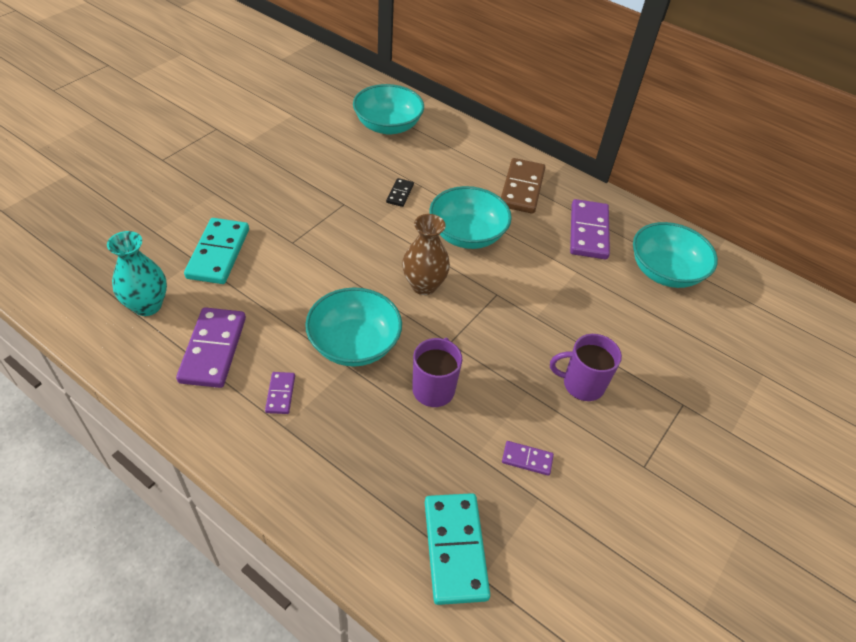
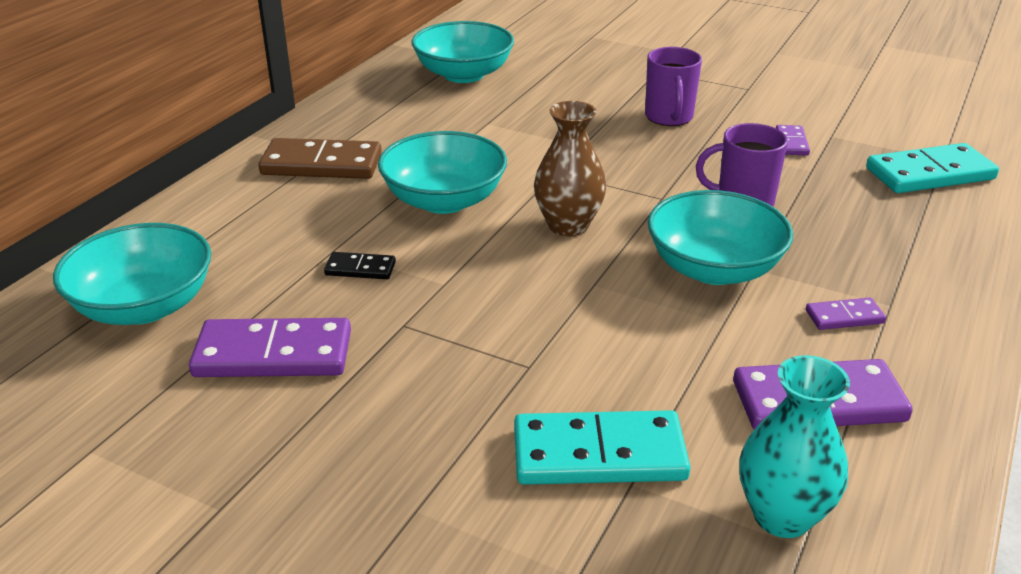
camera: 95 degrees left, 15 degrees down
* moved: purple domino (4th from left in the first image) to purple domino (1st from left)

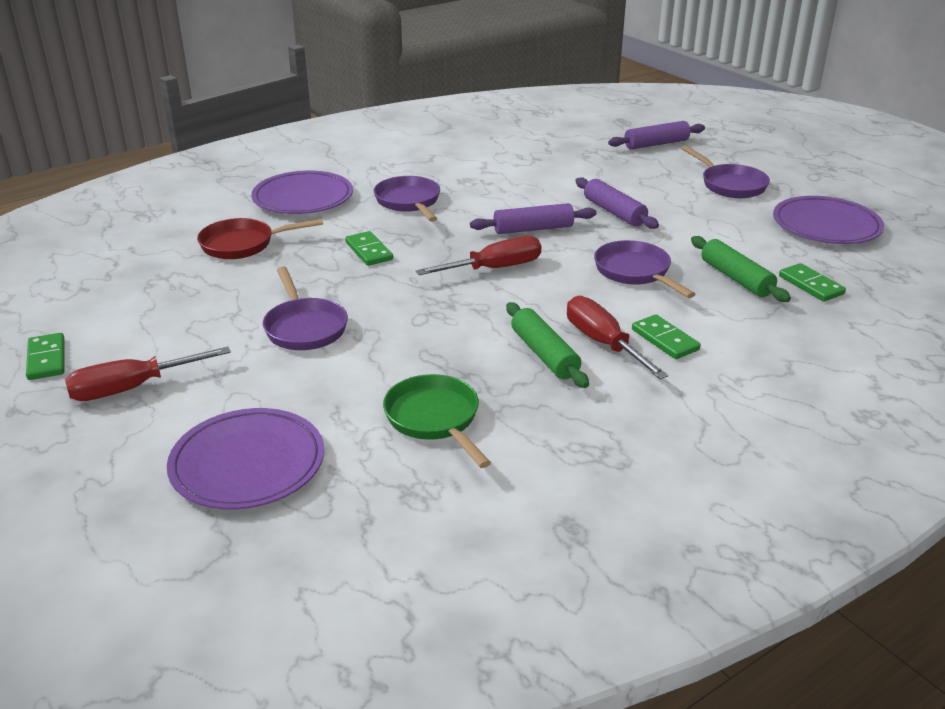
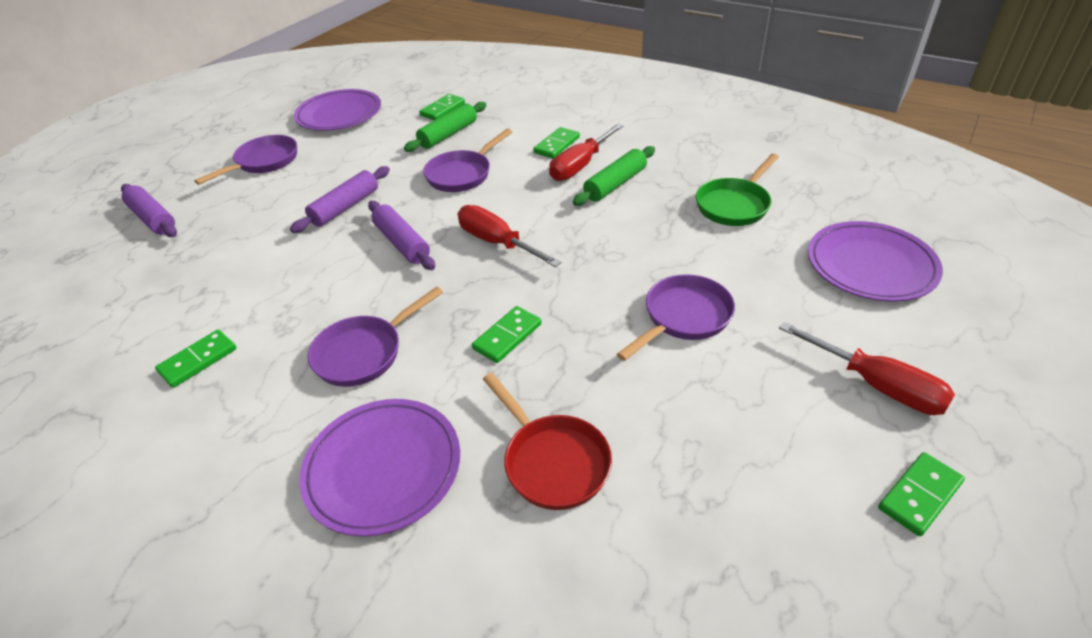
camera: 110 degrees left, 10 degrees up
* added: green domino (1st from left)

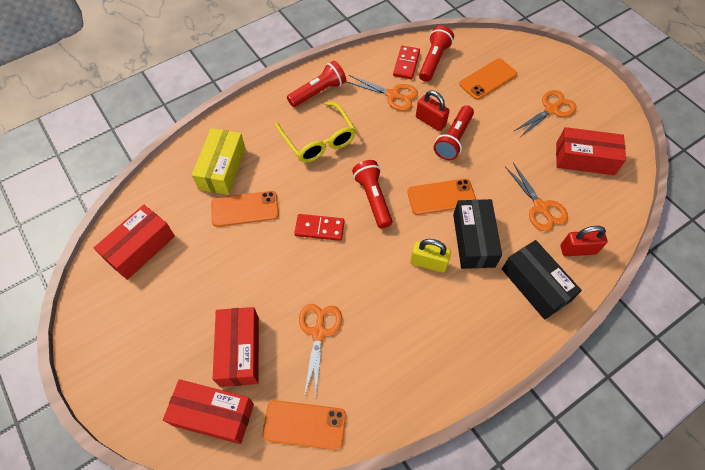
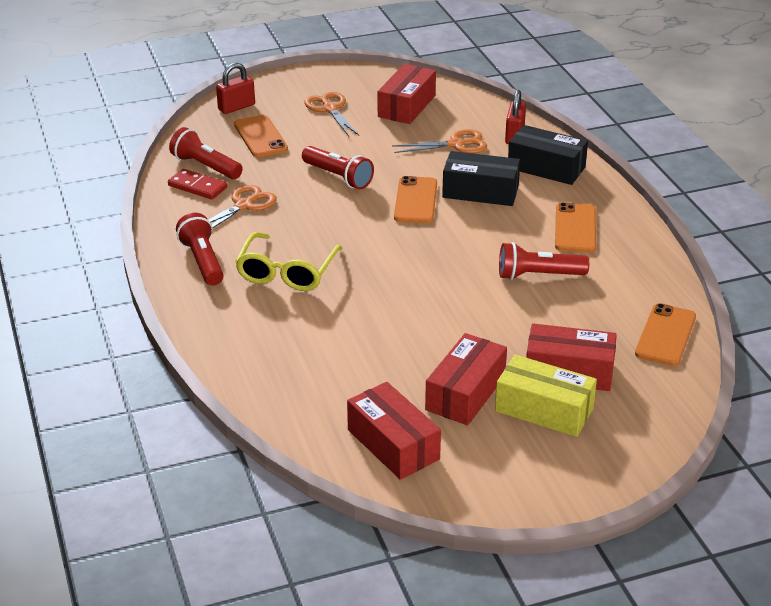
camera: 75 degrees left, 25 degrees down
* moved: red padlock (1st from left)
* turned: yellow glasses 120 degrees clockwise
* moved: red box (2nd from left in the first image) to red box (3rd from left)
* moved: yellow box
* moved: red flashlight (2nd from left in the first image) to red flashlight (4th from left)
* turned: black box (2nd from left) 45 degrees clockwise
* moved: orange phone (1st from left in the first image) to orange phone (3rd from left)
* removed: red domino (1st from left)
* removed: orange scissors (1st from left)
* removed: yellow padlock

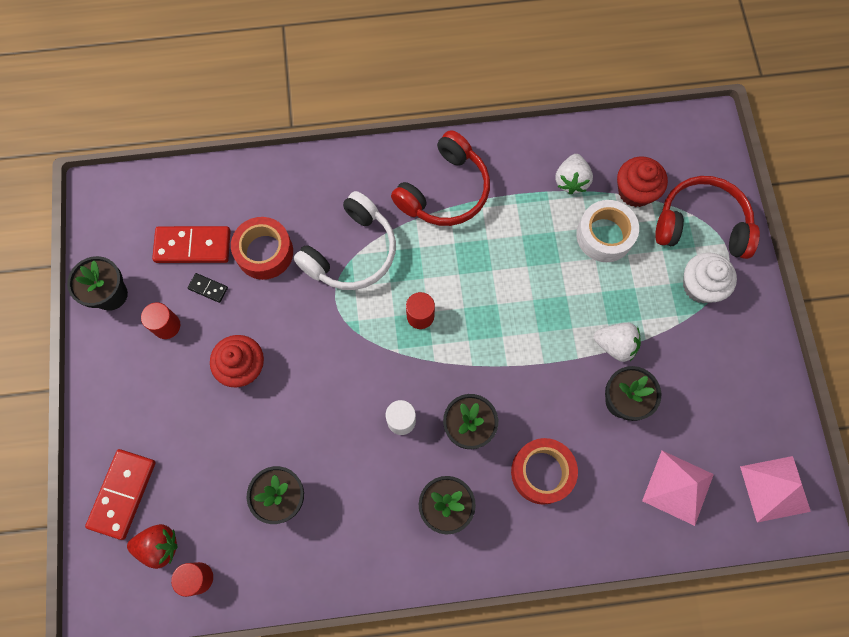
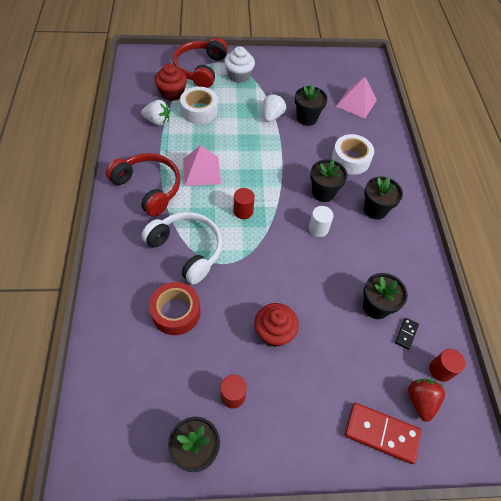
camera: 90 degrees left, 15 degrees down
* moved: pink pyramid (2nd from left in the first image) to pink pyramid (1st from left)
* recoloured: red tape (2nd from left) to white tape (2nd from left)
* moved: black domino
* removed: red domino (2nd from left)

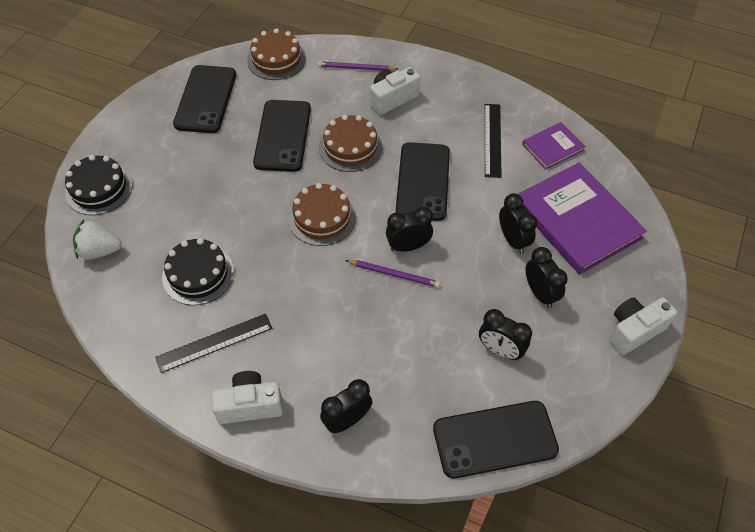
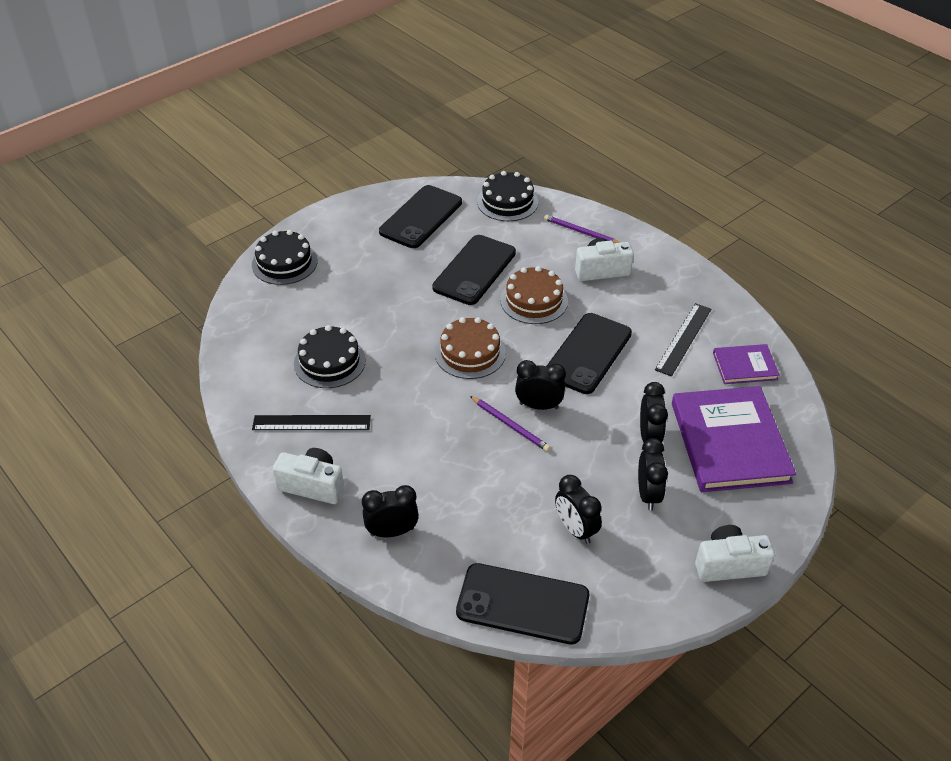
camera: 25 degrees right, 10 degrees down
* recoloured: brown cake (1st from left) to black cake (3rd from left)
* removed: white strawberry

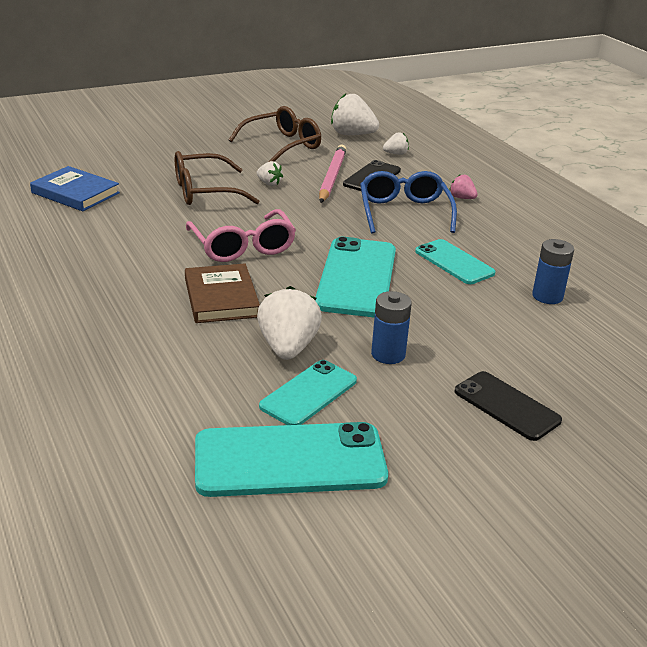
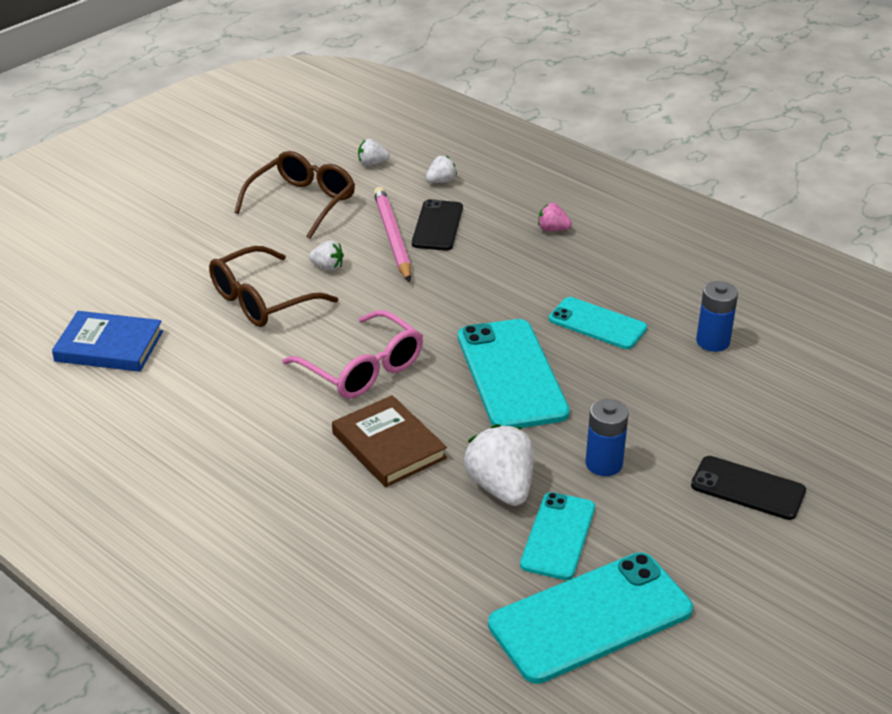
camera: 20 degrees left, 5 degrees up
* resized: white strawberry (3rd from left in the first image) x0.52
* removed: blue glasses

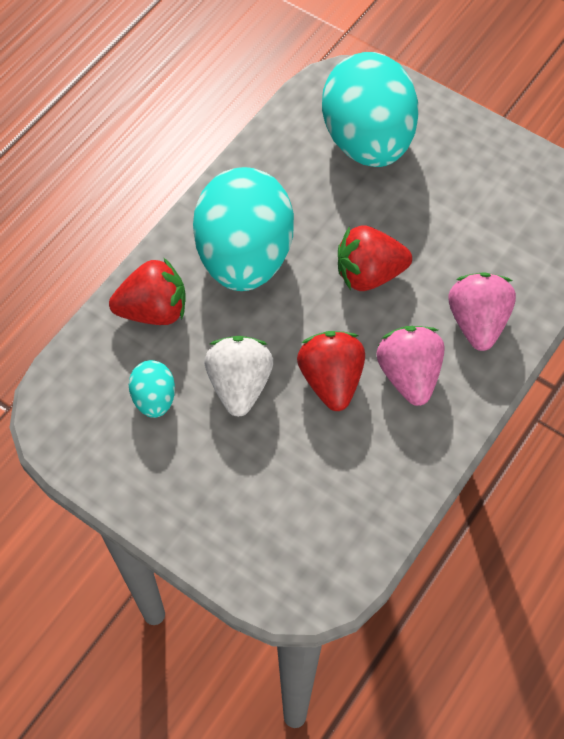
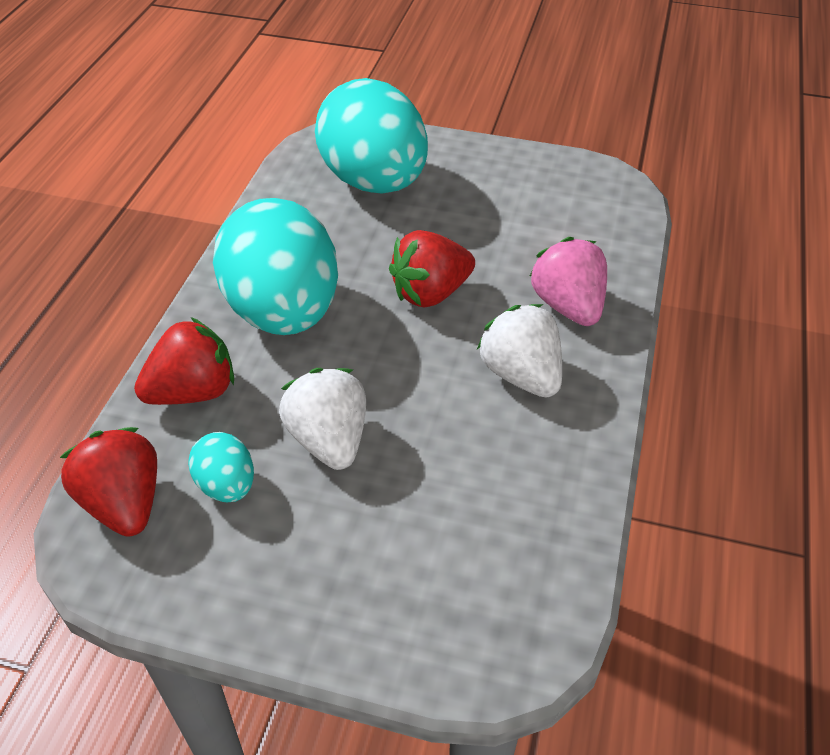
camera: 20 degrees left, 15 degrees down
* moved: red strawberry (2nd from left in the first image) to red strawberry (1st from left)
* recoloured: pink strawberry (1st from left) to white strawberry (2nd from left)

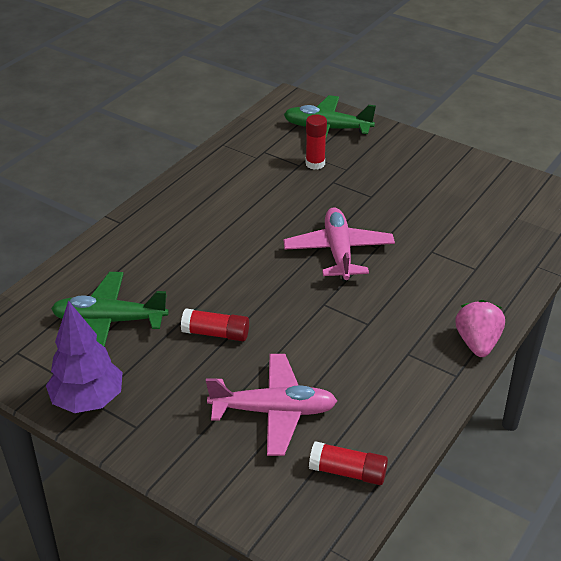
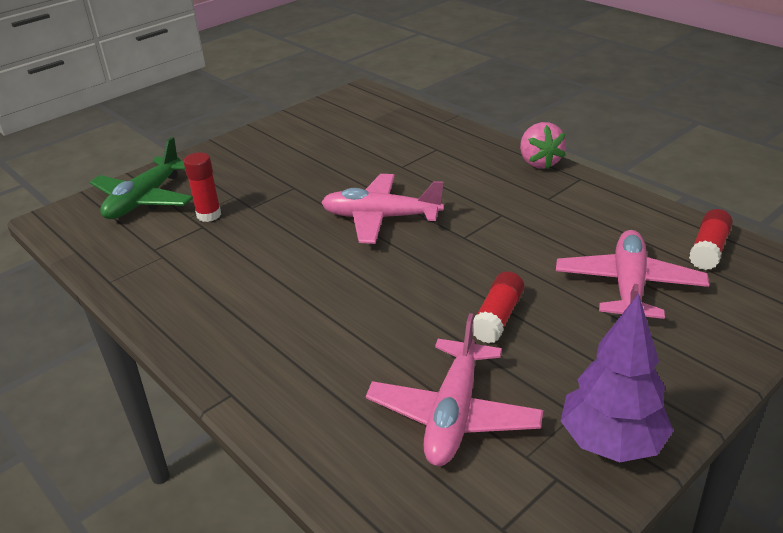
camera: 75 degrees left, 5 degrees down
* recoloured: green plane (1st from left) to pink plane (2nd from left)
* turned: pink strawberry 120 degrees counterclockwise

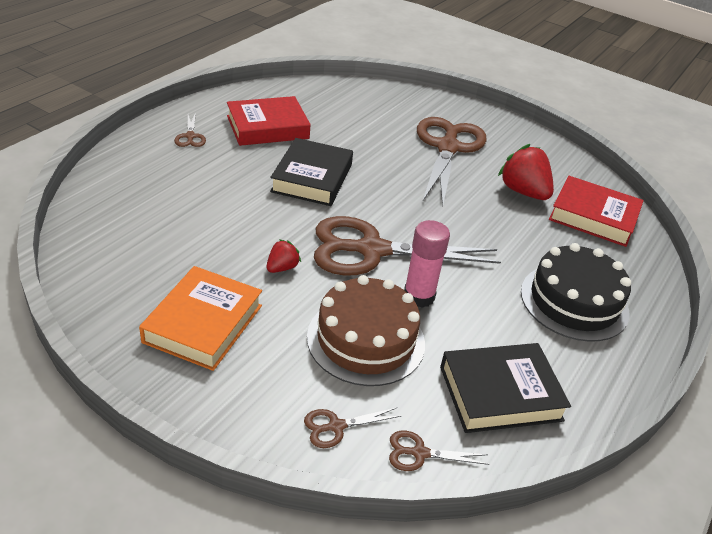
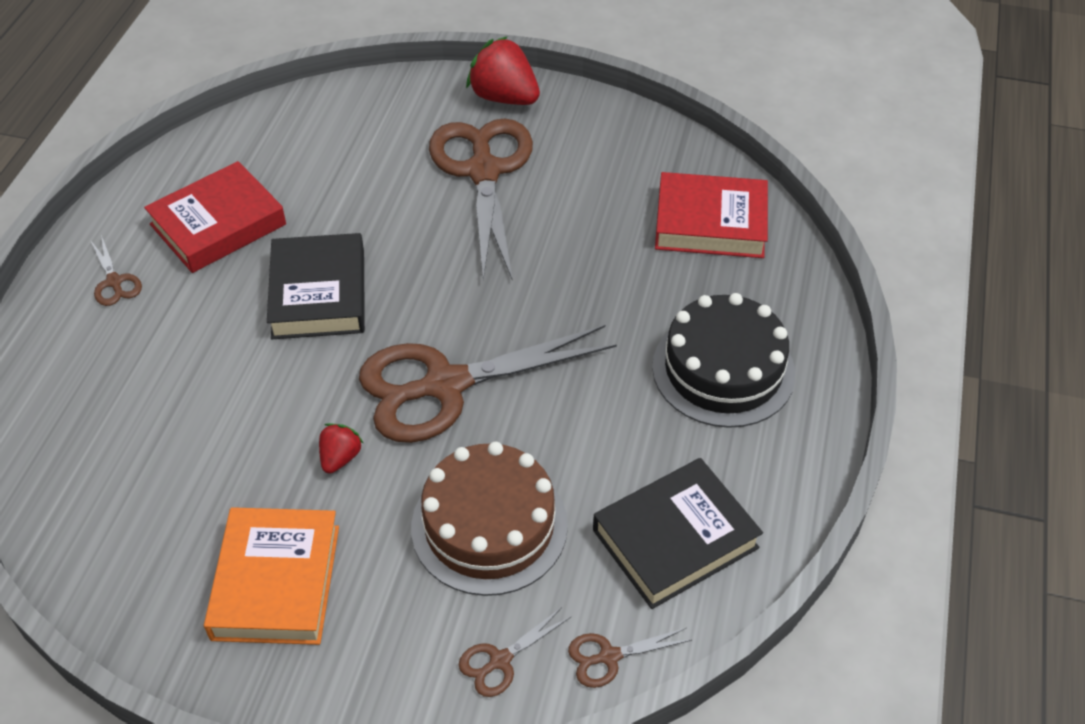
camera: 15 degrees left, 10 degrees up
* moved: red strawberry (2nd from left)
* removed: pink glue stick

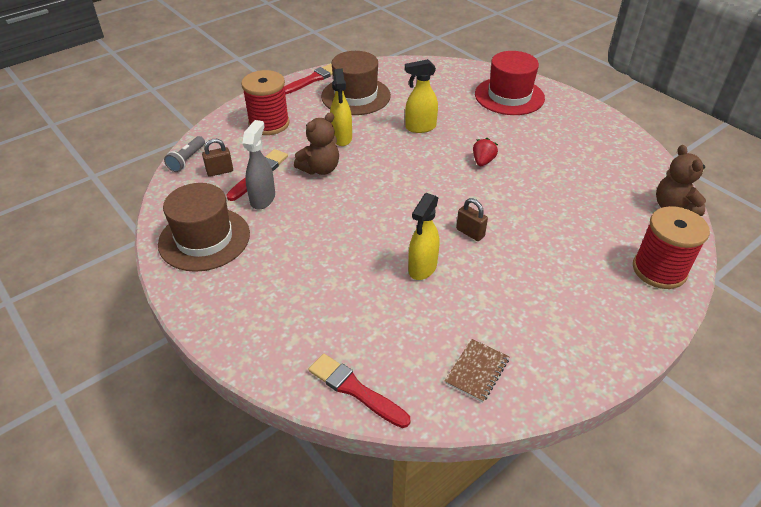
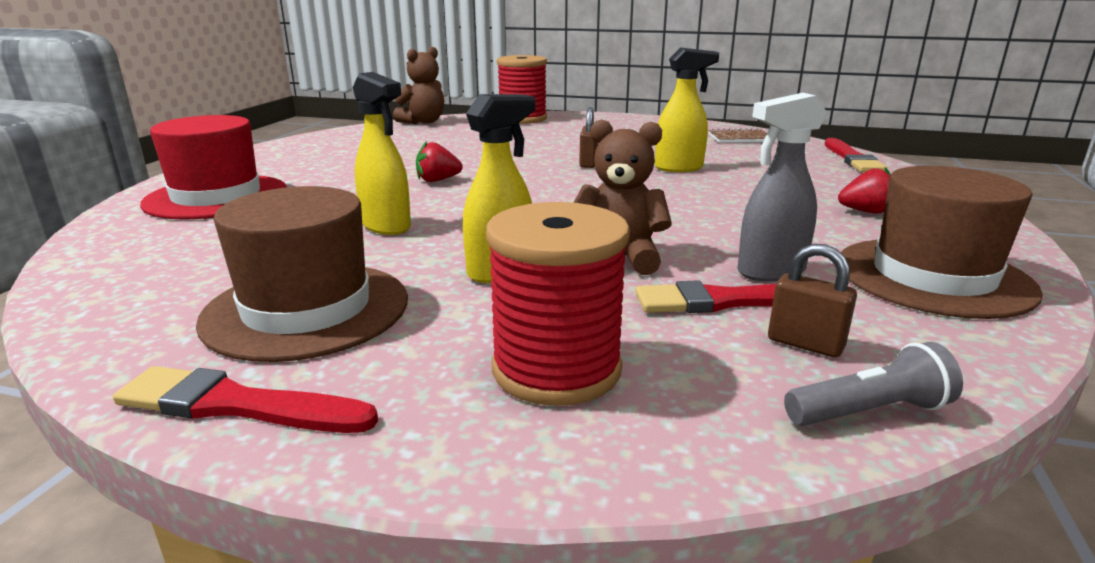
camera: 125 degrees left, 20 degrees down
* added: red strawberry (2nd from left)

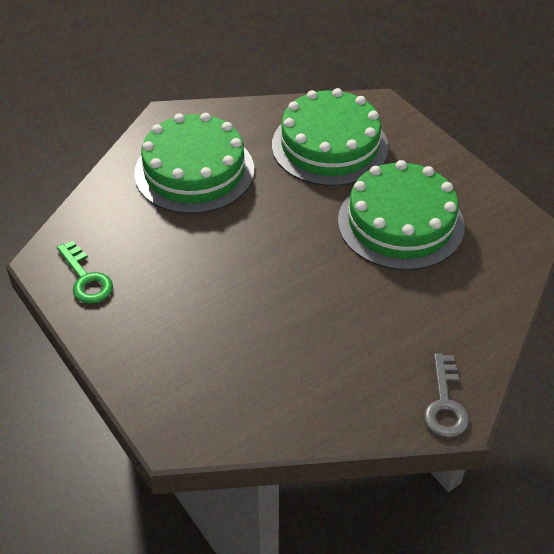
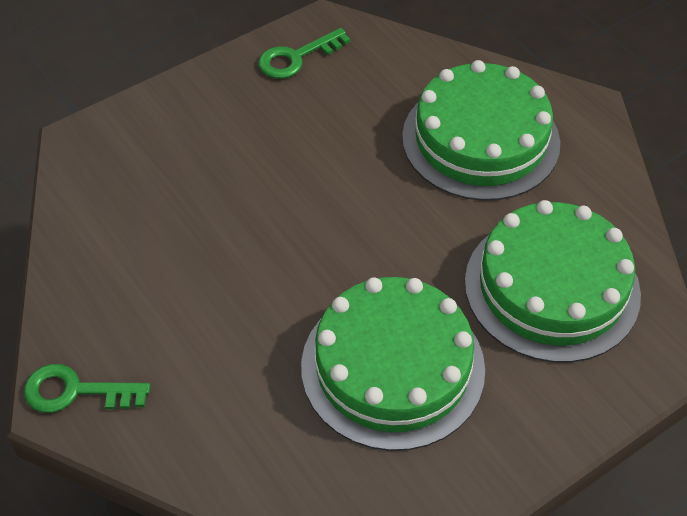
camera: 90 degrees right, 5 degrees up
* recoloured: grey key to green key (1st from left)

